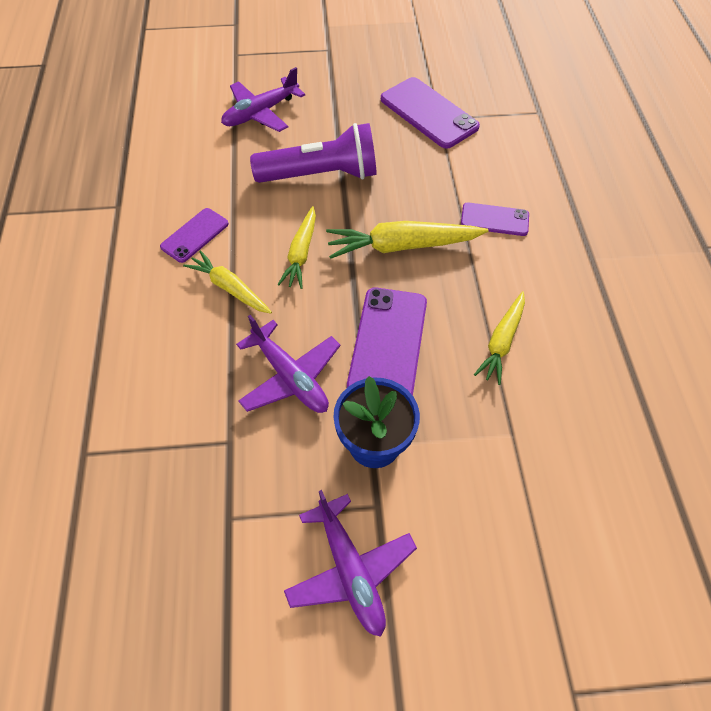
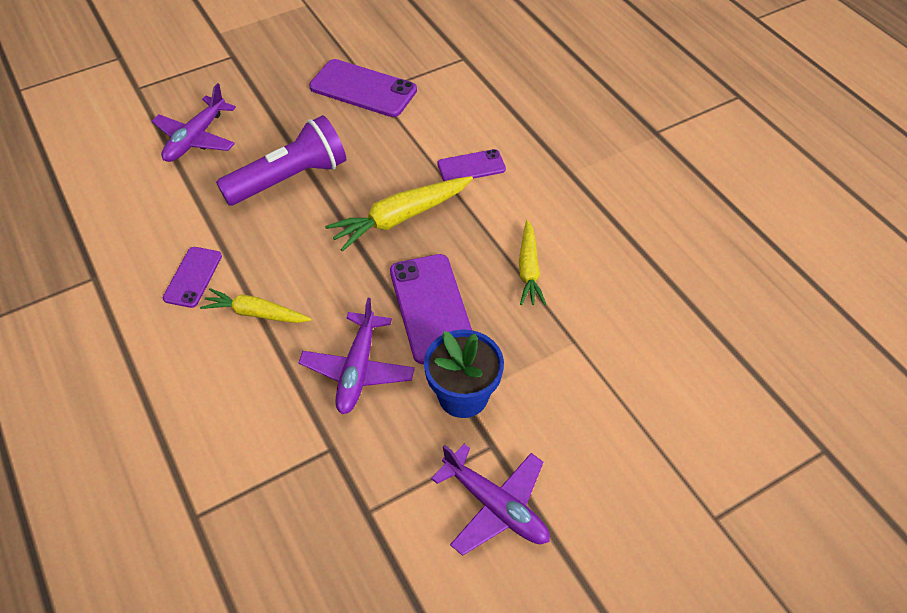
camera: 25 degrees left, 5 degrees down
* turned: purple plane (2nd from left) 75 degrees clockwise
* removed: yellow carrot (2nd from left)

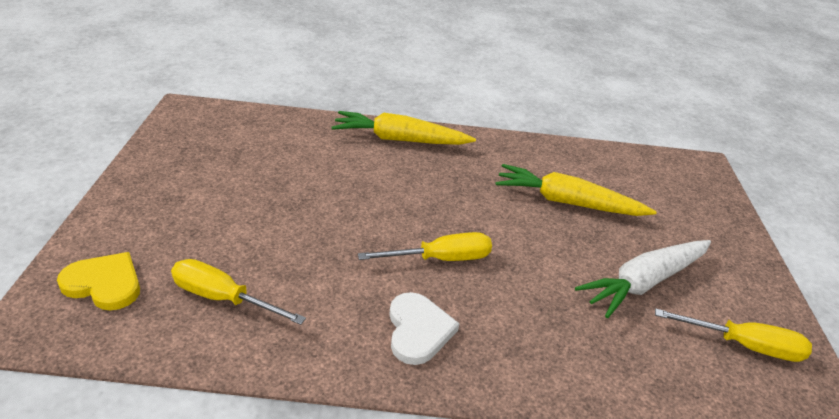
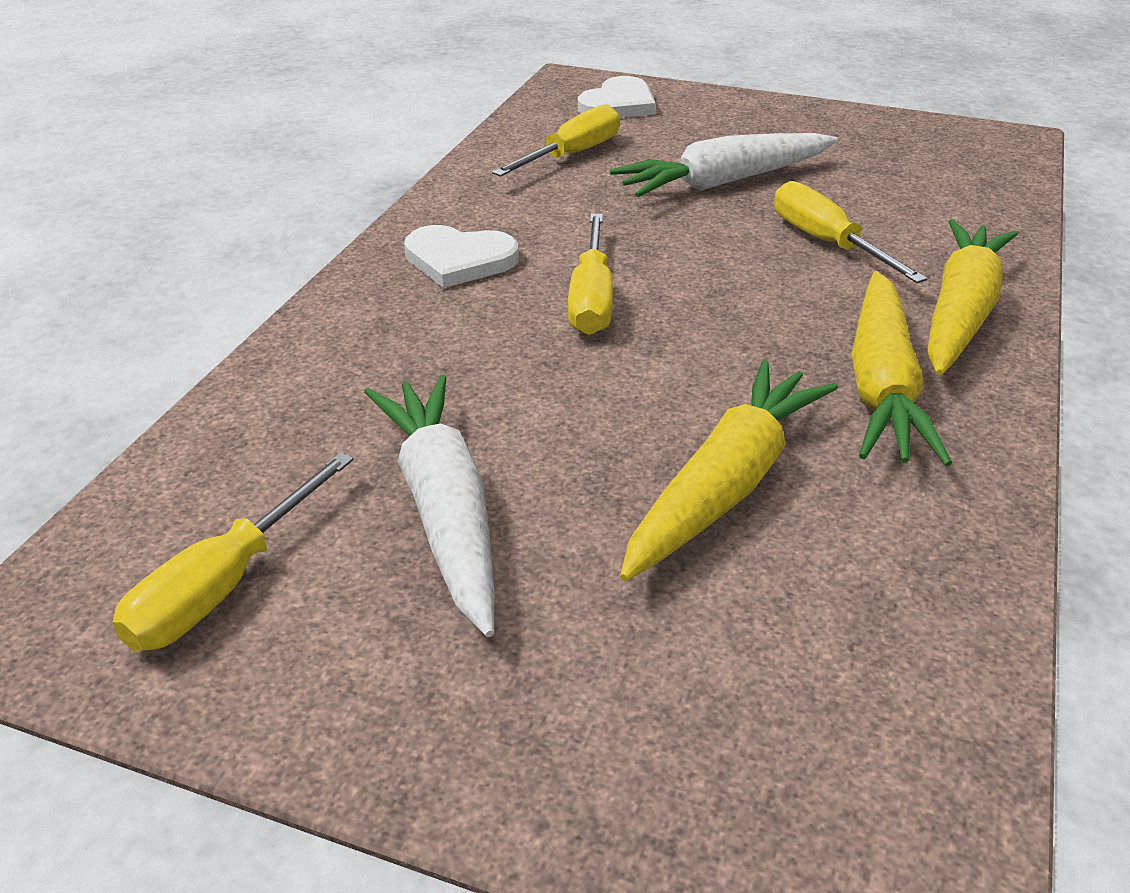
camera: 110 degrees right, 0 degrees up
* recoloured: yellow heart to white heart (2nd from left)
* added: white carrot (2nd from left)
* added: yellow screwdriver (4th from left)
* added: yellow carrot (2nd from left)

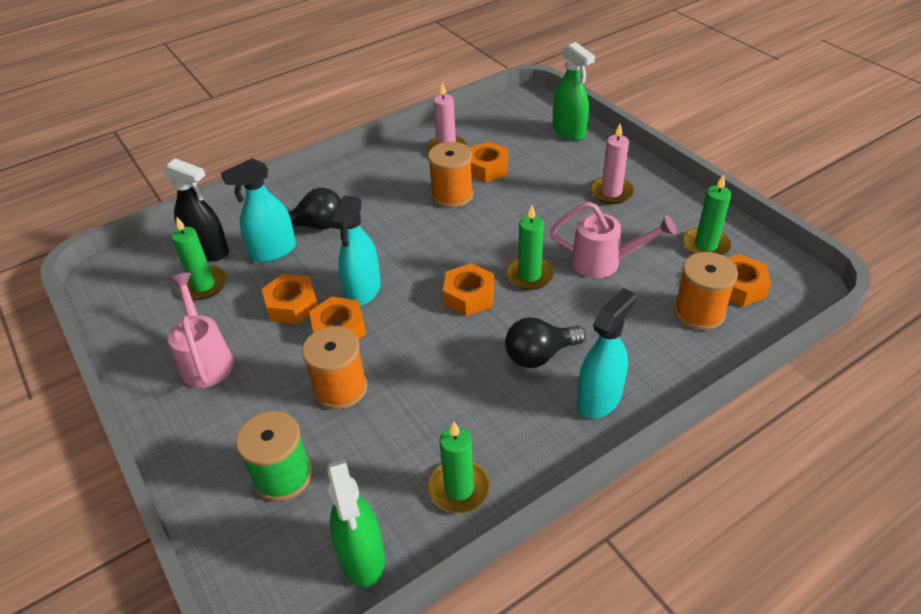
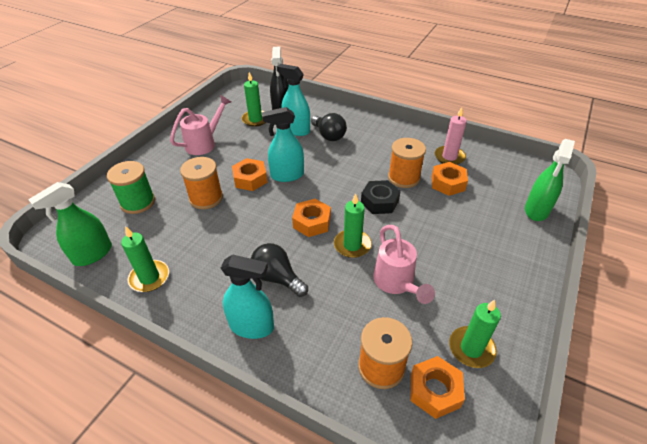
camera: 60 degrees right, 0 degrees up
* added: black nut
* removed: orange nut (1st from left)
* removed: pink candle (2nd from left)

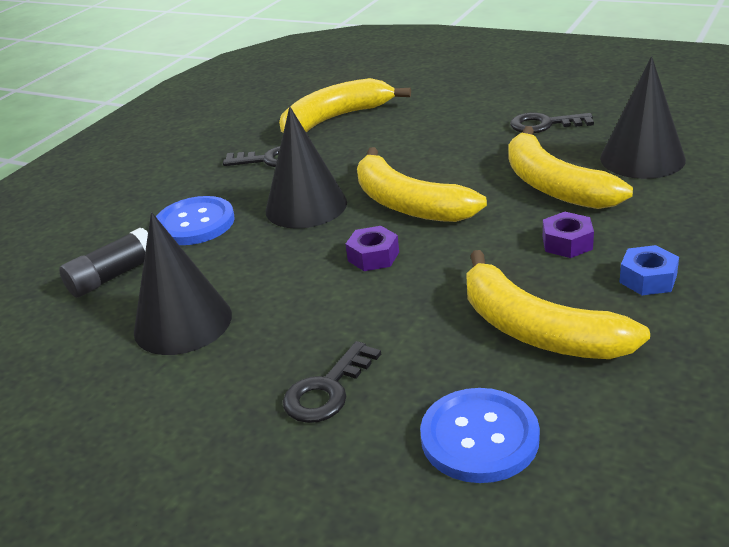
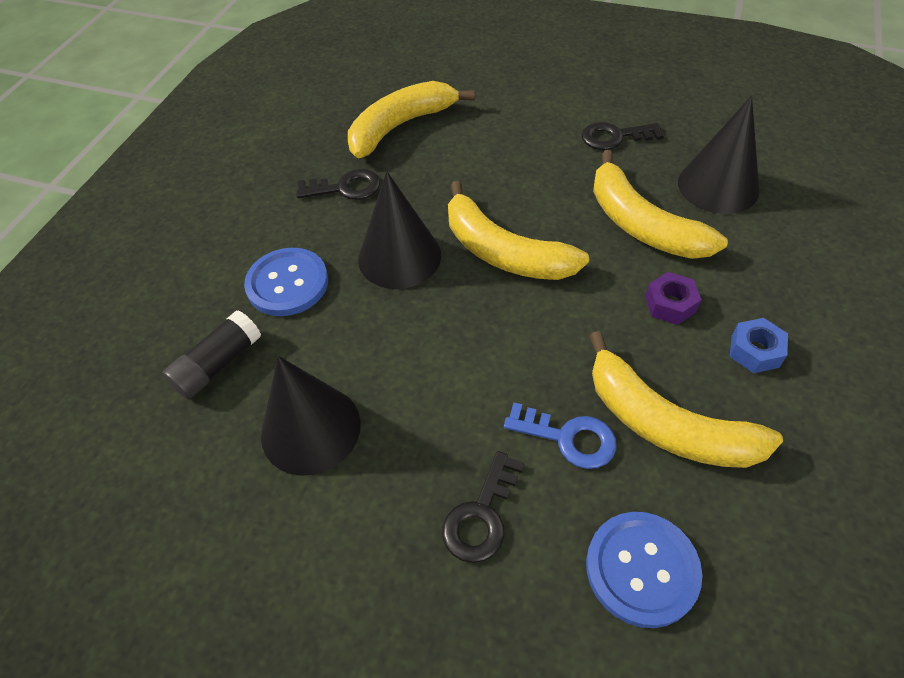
camera: 10 degrees left, 20 degrees up
* added: blue key
* removed: purple nut (1st from left)

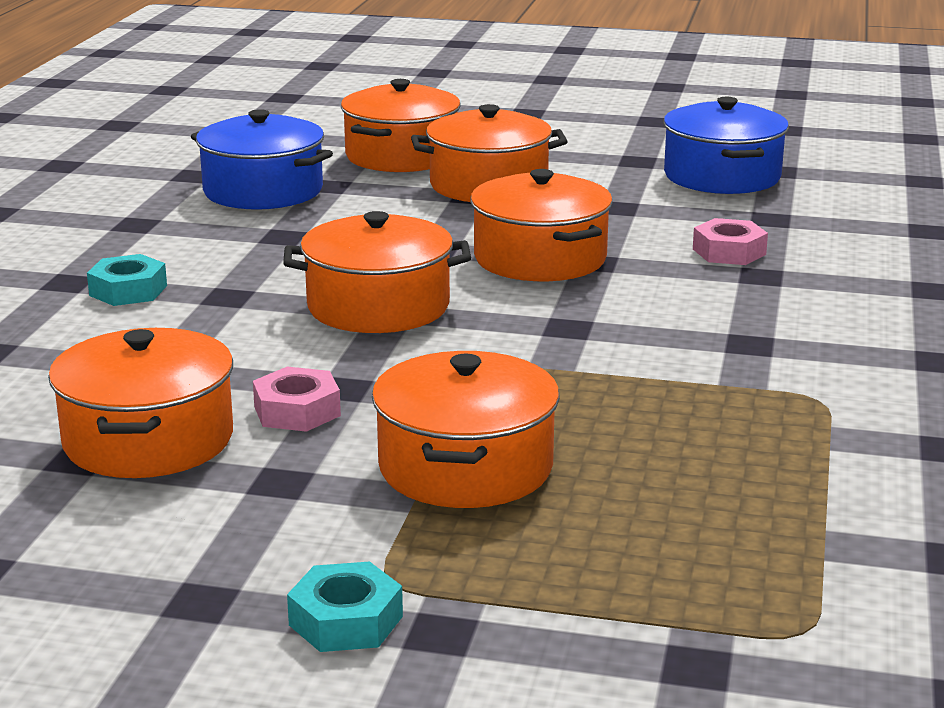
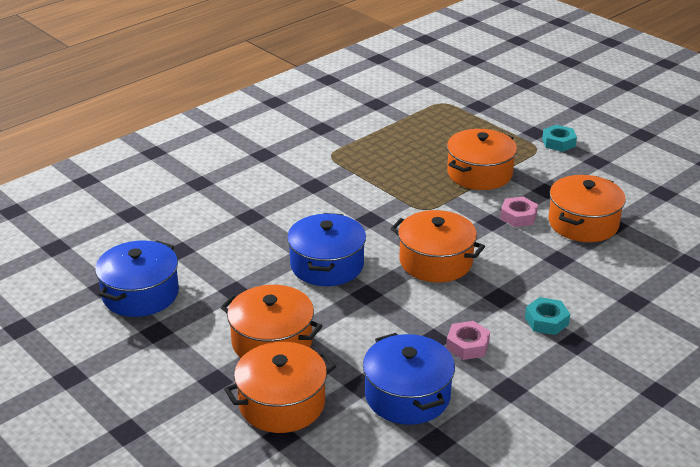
camera: 145 degrees left, 10 degrees up
* recoloured: orange pot (6th from left) to blue pot (2nd from left)
* moved: pink nut (2nd from left in the first image) to pink nut (1st from left)

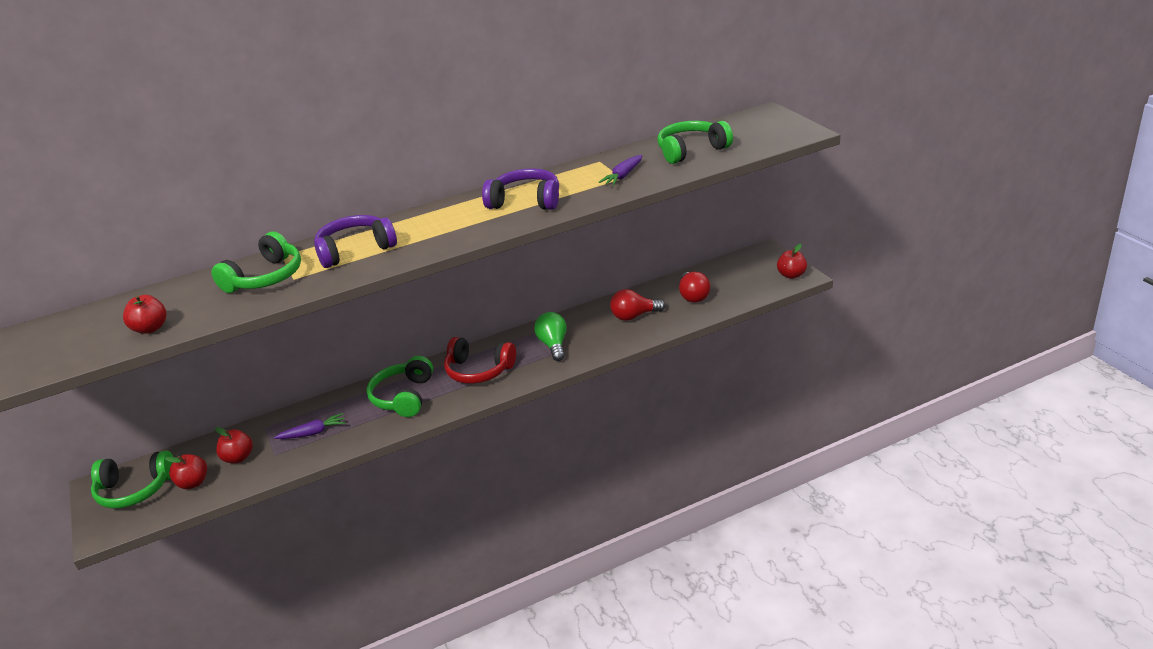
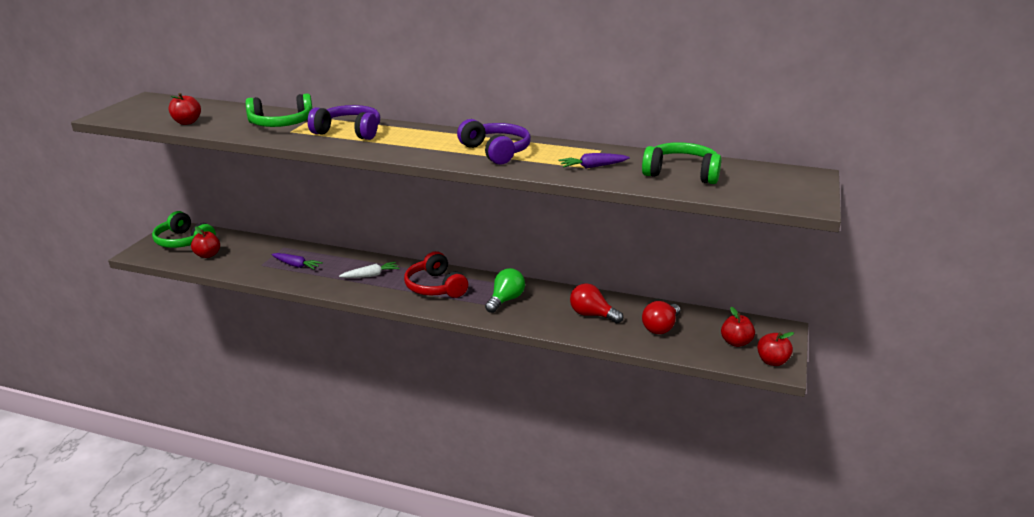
camera: 40 degrees right, 5 degrees down
* replaced: green headphones (3rd from left) to white carrot
* moved: red apple (3rd from left)

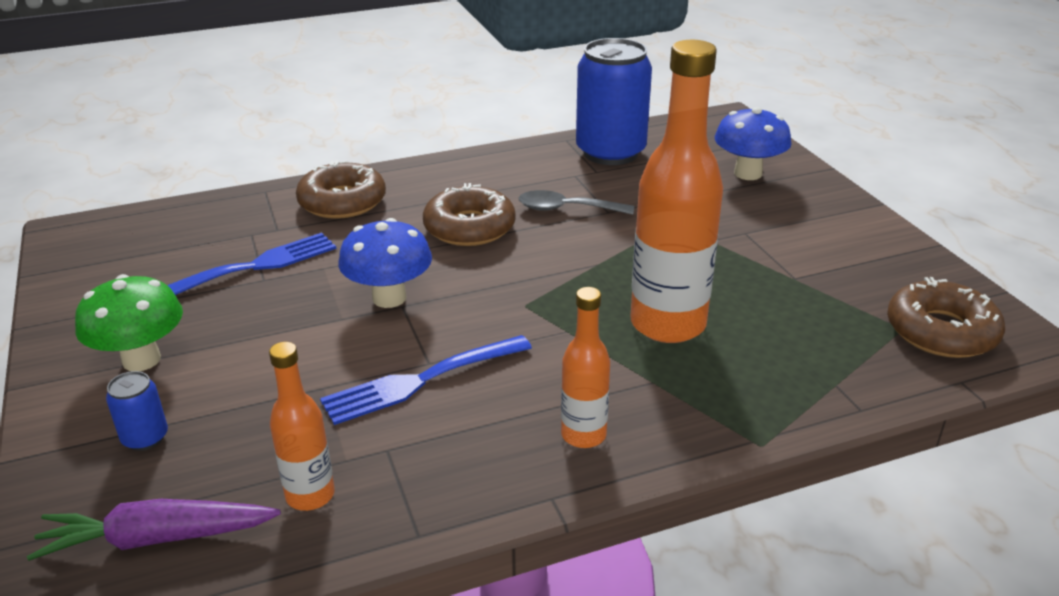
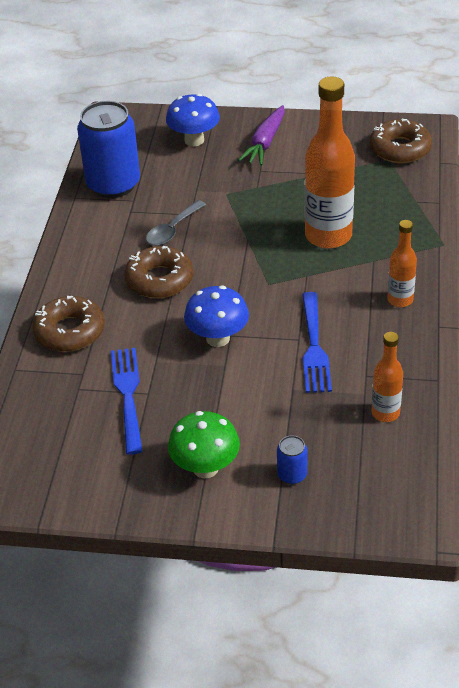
camera: 60 degrees left, 10 degrees up
* moved: purple carrot

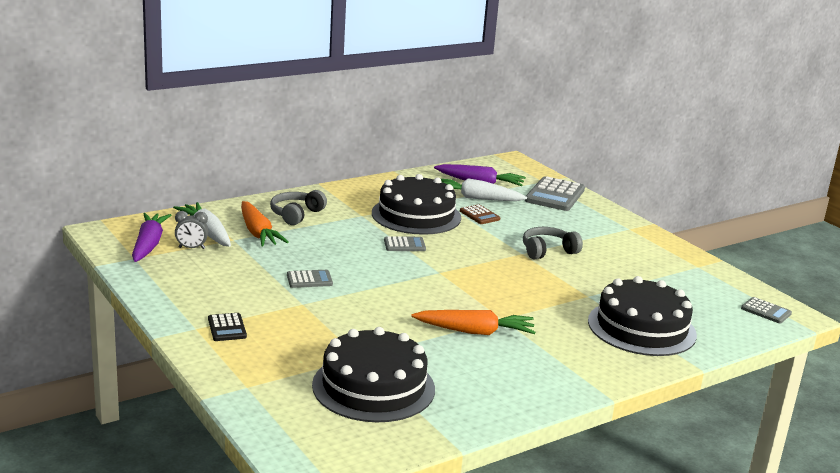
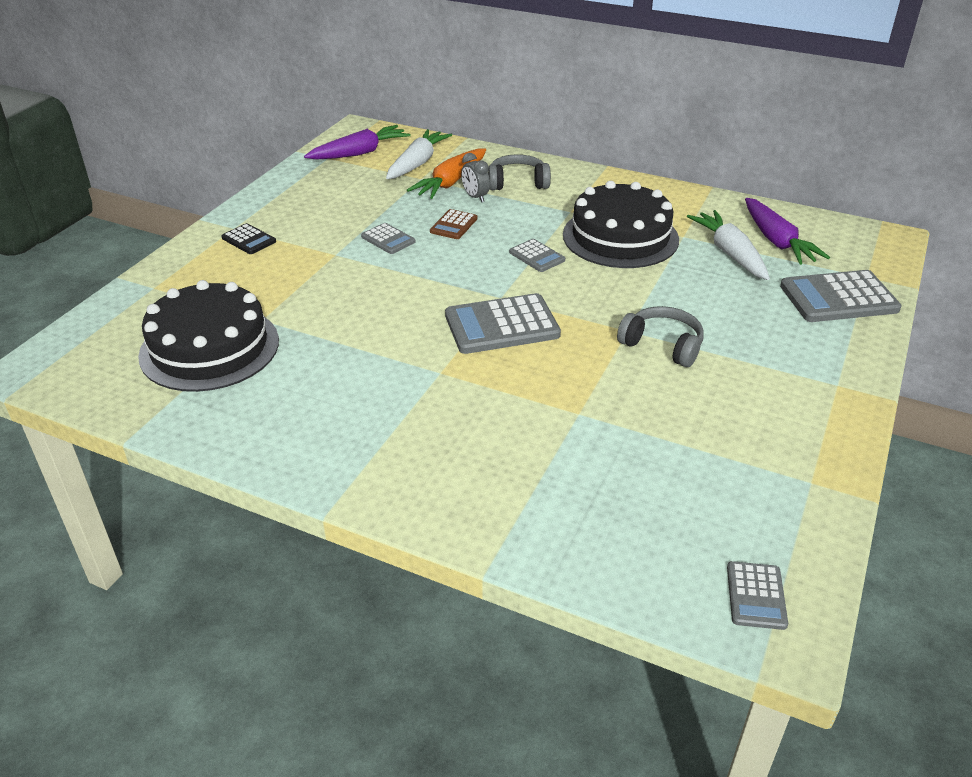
camera: 60 degrees right, 15 degrees up
* turned: black calculator 90 degrees counterclockwise
* moved: brown calculator
* added: grey calculator (2nd from left)
* moved: grey clock
* removed: orange carrot (2nd from left)
* removed: black cake (3rd from left)

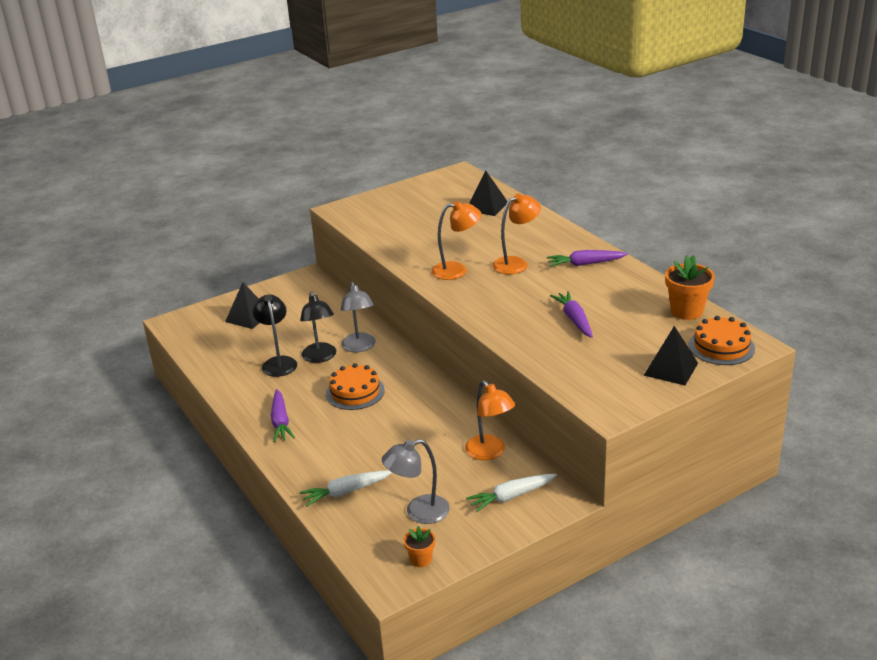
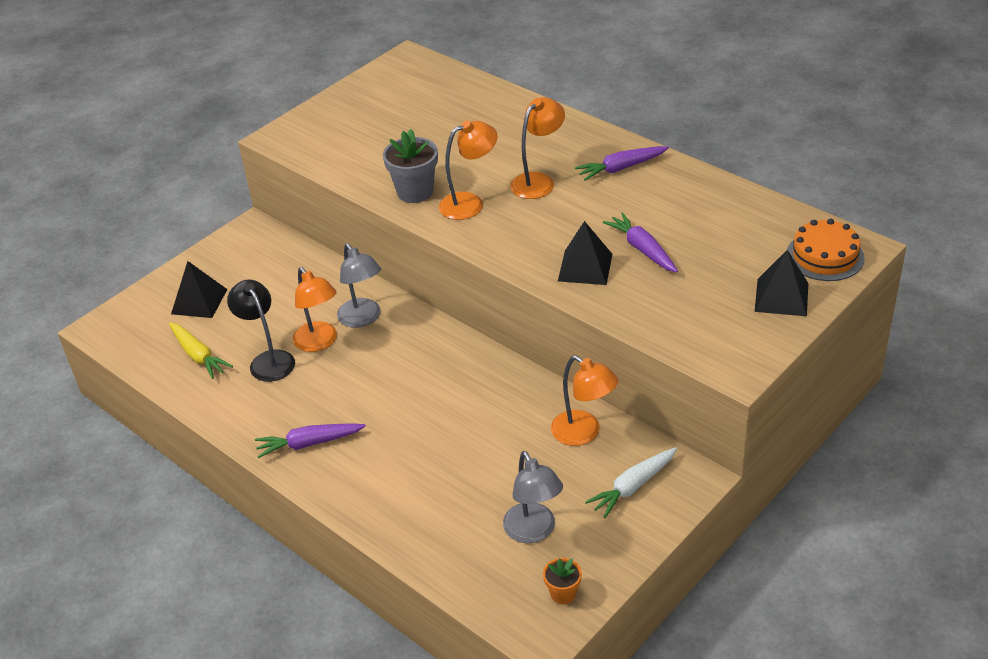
camera: 15 degrees left, 10 degrees up
* added: yellow carrot
* turned: purple carrot (1st from left) 105 degrees clockwise
* recoloured: black lamp (2nd from left) to orange lamp (1st from left)
* added: grey flower pot
* turned: grey lamp (2nd from left) 75 degrees counterclockwise
* moved: black pyramid (2nd from left)
* removed: white carrot (1st from left)
* removed: orange cake (1st from left)
* removed: orange flower pot (2nd from left)

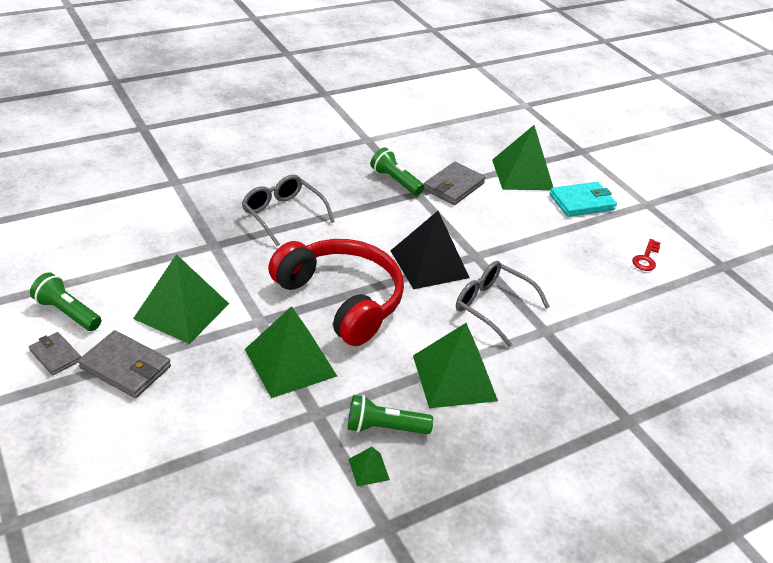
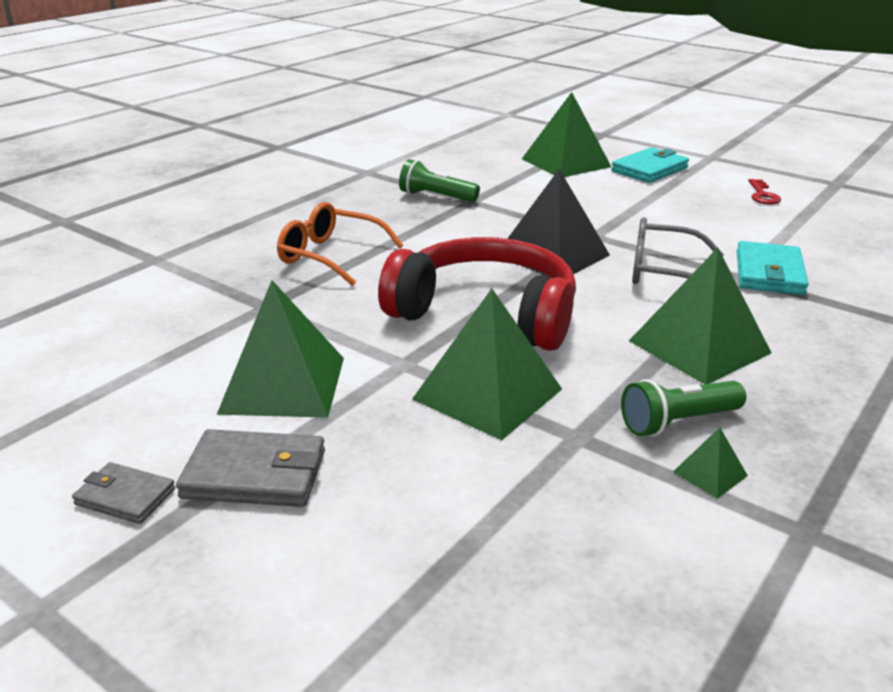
camera: 20 degrees left, 10 degrees down
* recoloured: grey glasses (1st from left) to orange glasses
* added: turquoise wallet (2nd from left)
* removed: green flashlight (1st from left)
* removed: grey wallet (3rd from left)

